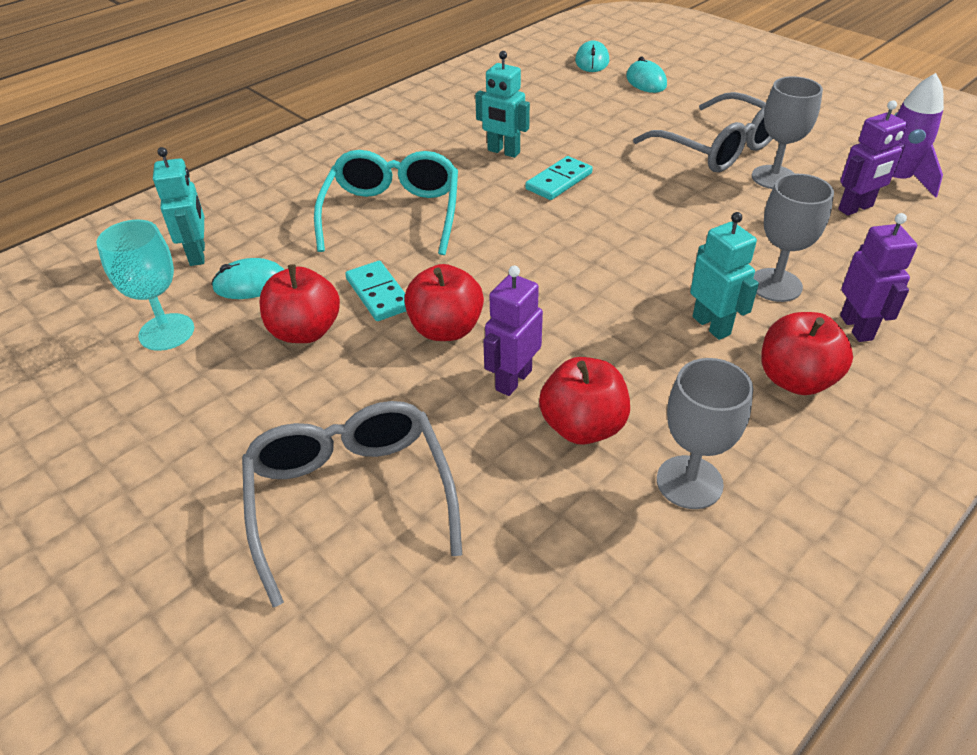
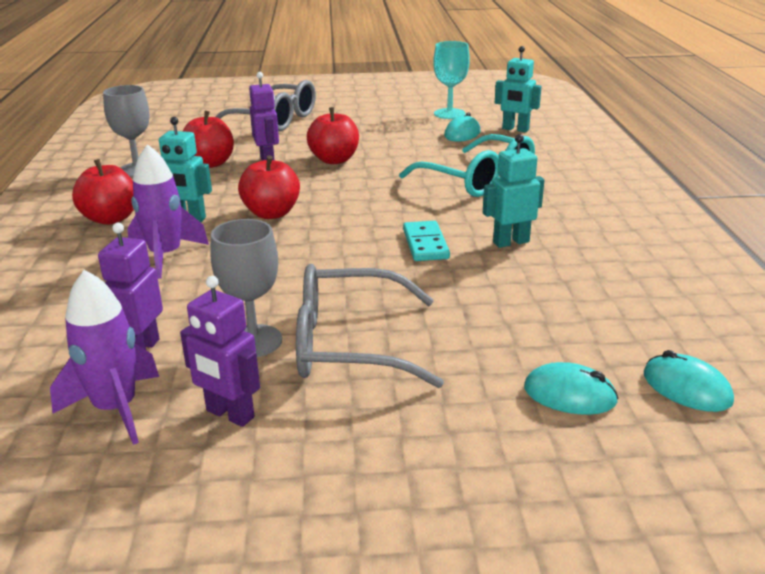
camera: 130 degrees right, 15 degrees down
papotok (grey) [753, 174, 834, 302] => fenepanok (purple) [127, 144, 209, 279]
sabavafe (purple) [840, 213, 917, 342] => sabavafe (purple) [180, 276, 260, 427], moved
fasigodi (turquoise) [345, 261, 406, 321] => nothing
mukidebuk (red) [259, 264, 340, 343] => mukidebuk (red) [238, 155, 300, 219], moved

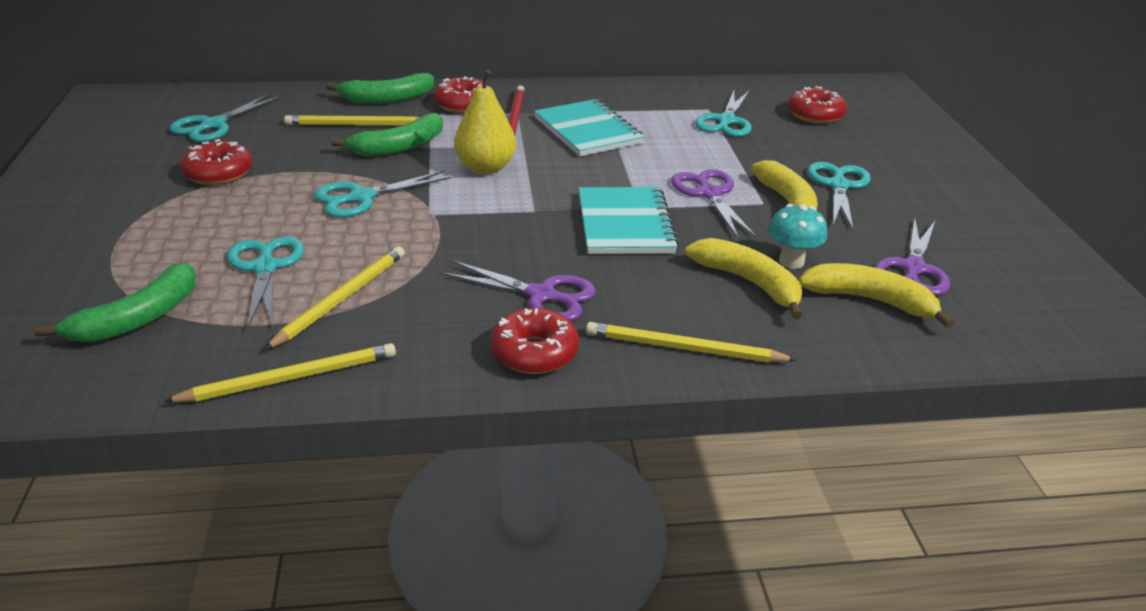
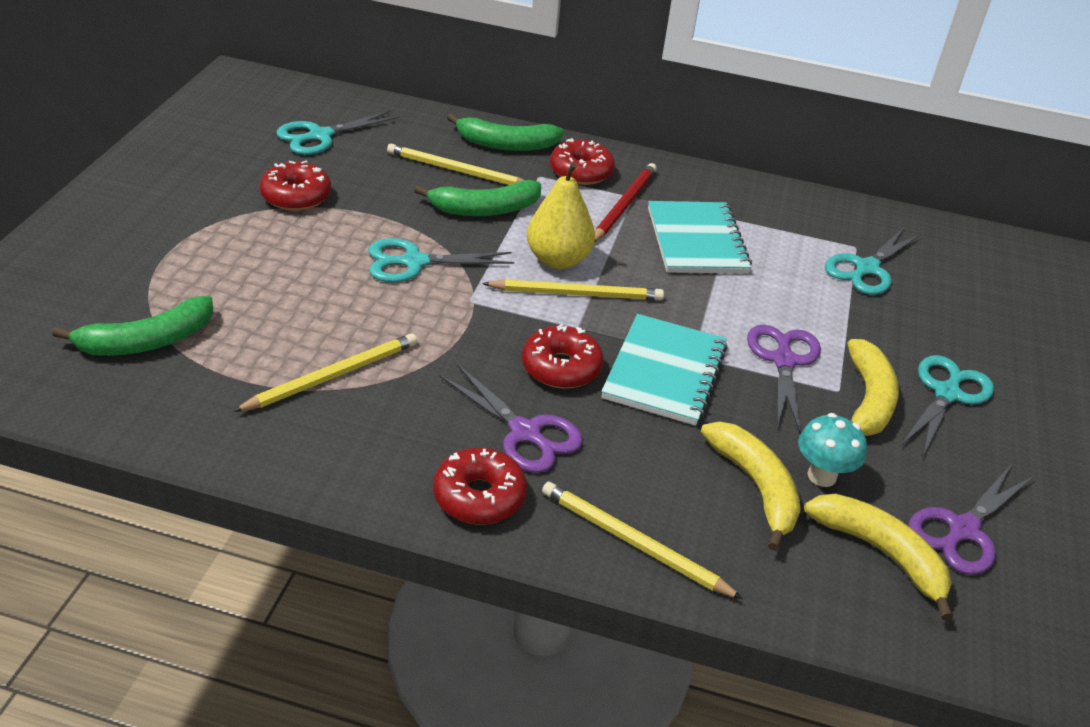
camera: 20 degrees right, 5 degrees up
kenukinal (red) [788, 86, 847, 124] => kenukinal (red) [522, 324, 604, 389], moved
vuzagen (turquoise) [227, 236, 304, 329] => nothing
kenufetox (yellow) [164, 343, 396, 402] => kenufetox (yellow) [482, 279, 664, 300], moved

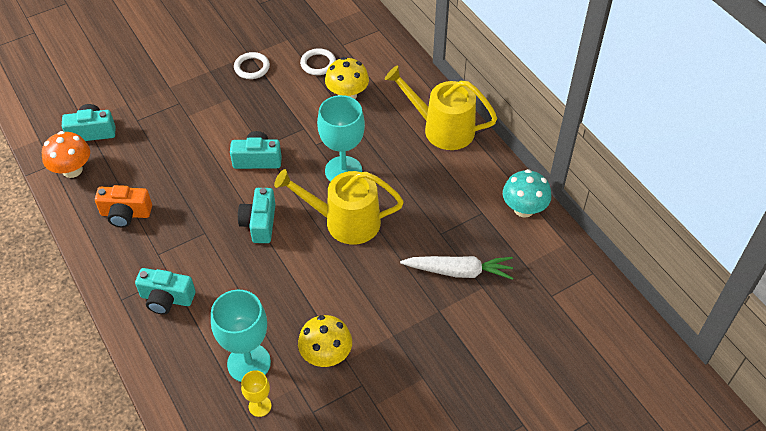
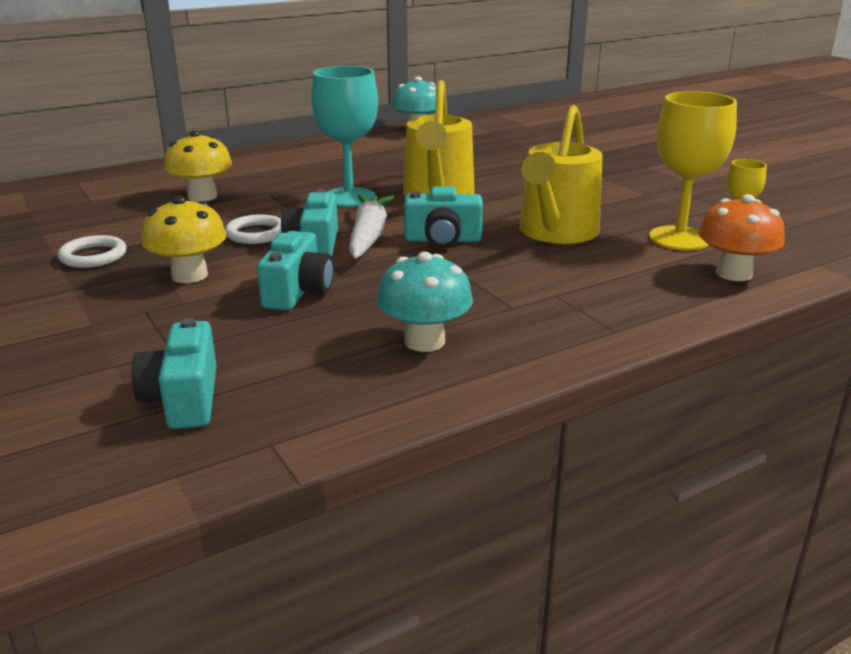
camera: 90 degrees left, 25 degrees down
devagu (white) [300, 48, 336, 75] => devagu (white) [225, 214, 281, 244], moved
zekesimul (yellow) [385, 65, 497, 150] => zekesimul (yellow) [519, 105, 603, 244], moved
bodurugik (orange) [42, 131, 90, 178] => bodurugik (orange) [698, 194, 785, 281], moved
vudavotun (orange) [95, 185, 152, 228] => bodurugik (turquoise) [377, 252, 473, 352]
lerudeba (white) [400, 256, 513, 280] => lerudeba (white) [349, 195, 394, 259], moved
vudavotun (turquoise) [135, 268, 196, 314] => vudavotun (turquoise) [257, 231, 334, 310], moved
papotok (turquoise) [211, 290, 271, 382] => papotok (yellow) [649, 91, 737, 251]
bodurugik (yellow) [298, 315, 352, 367] => bodurugik (yellow) [141, 196, 226, 283], moved

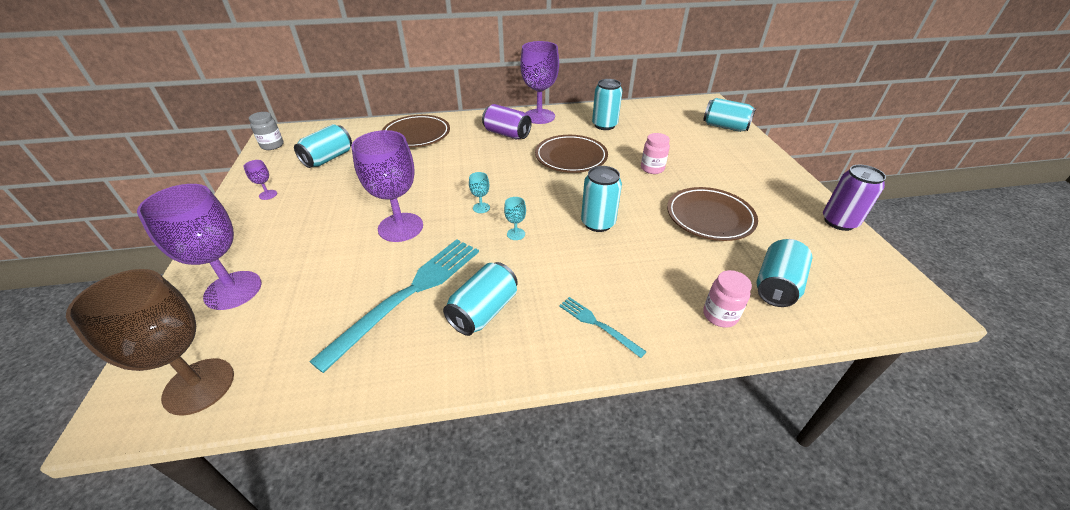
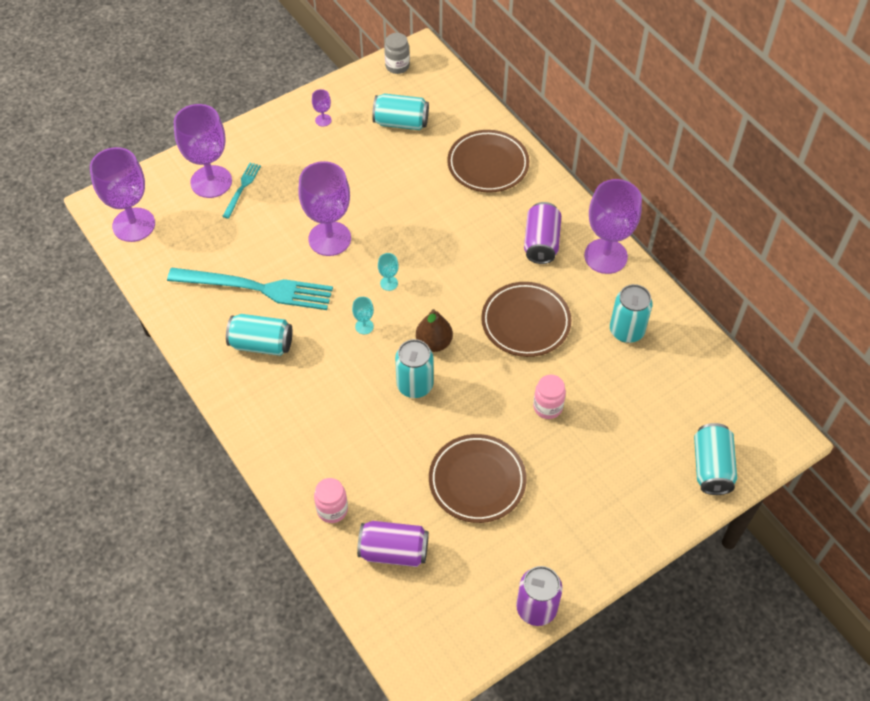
camera: 65 degrees right, 15 degrees up
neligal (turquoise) [756, 239, 812, 307] => neligal (purple) [357, 521, 429, 567]
papotok (brown) [66, 269, 234, 416] => papotok (purple) [90, 147, 155, 242]
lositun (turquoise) [559, 297, 647, 358] => lositun (turquoise) [222, 163, 261, 219], moved
nothing => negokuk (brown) [416, 309, 453, 352]

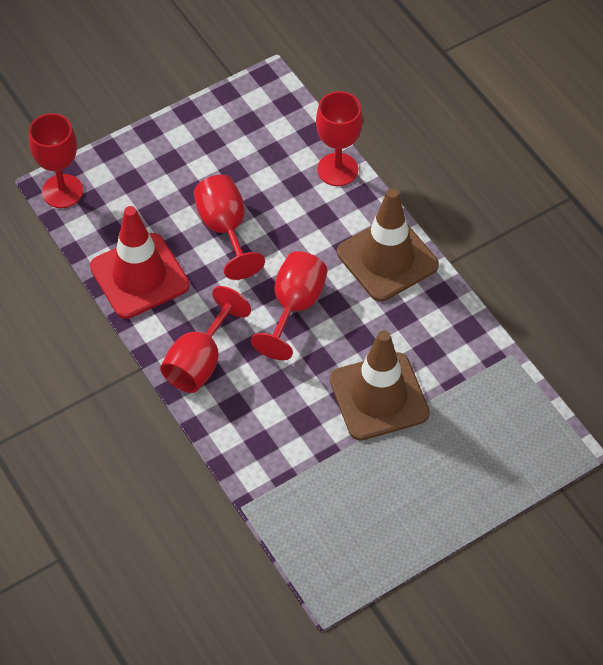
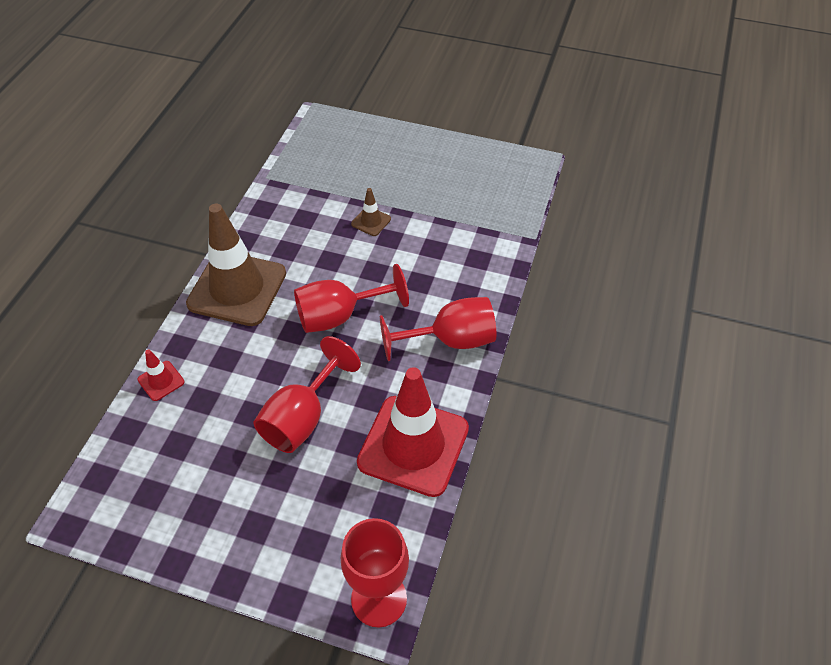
camera: 130 degrees left, 5 degrees down
papotok (red) [316, 91, 363, 186] => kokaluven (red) [138, 349, 185, 401]
kokaluven (brown) [330, 330, 430, 441] => kokaluven (brown) [351, 188, 391, 236], x0.42

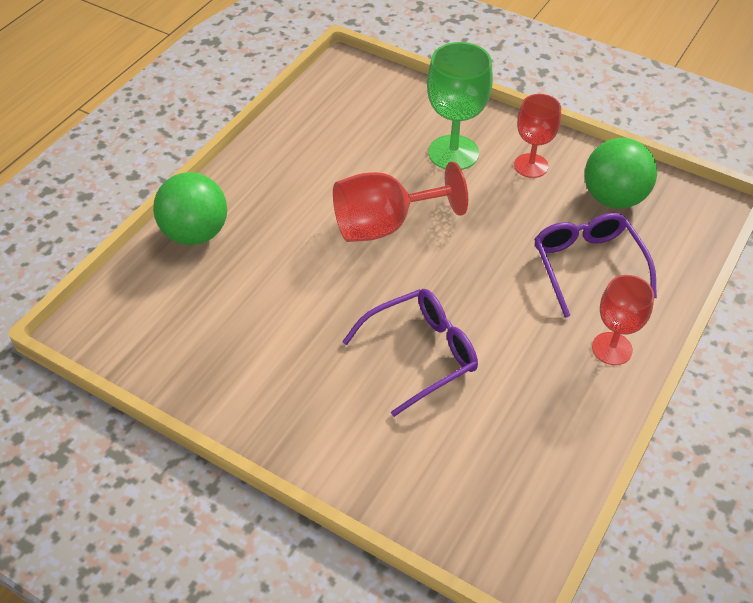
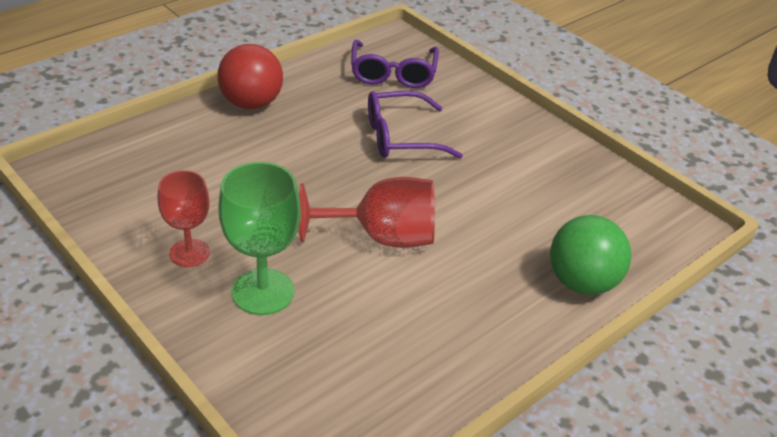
camera: 165 degrees left, 10 degrees down
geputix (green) [585, 138, 657, 209] => nothing
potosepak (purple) [534, 213, 657, 318] => potosepak (purple) [351, 40, 439, 88], moved
papotok (red) [592, 275, 654, 365] => geputix (red) [217, 44, 283, 109]

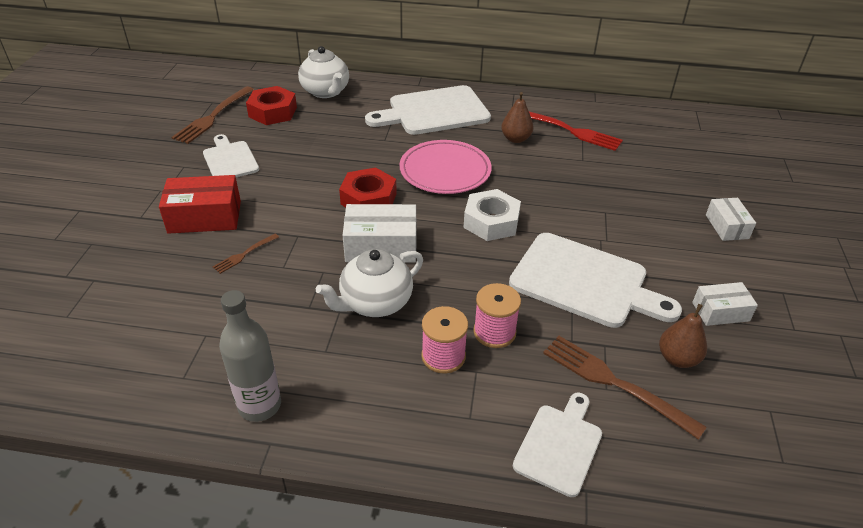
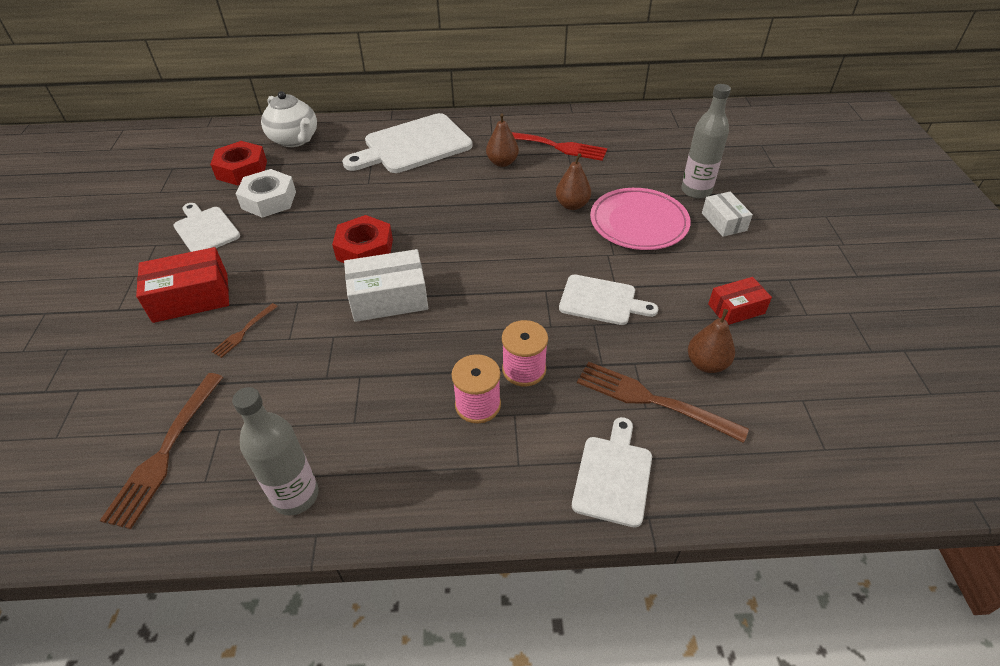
camera: 10 degrees left, 5 degrees up
lositun (brown) [171, 86, 254, 144] => lositun (brown) [100, 373, 223, 529], moved
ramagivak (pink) [400, 140, 492, 194] => ramagivak (pink) [590, 188, 691, 250], moved
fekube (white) [463, 189, 521, 241] => fekube (white) [236, 169, 296, 218], moved
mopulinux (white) [509, 233, 682, 328] => mopulinux (white) [559, 274, 658, 325], x0.58
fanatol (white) [316, 249, 423, 317] => nothing
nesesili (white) [692, 282, 758, 326] => nesesili (red) [708, 277, 772, 325]
nothing => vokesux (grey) [681, 84, 731, 199]
nothing => negokuk (brown) [556, 153, 591, 210]

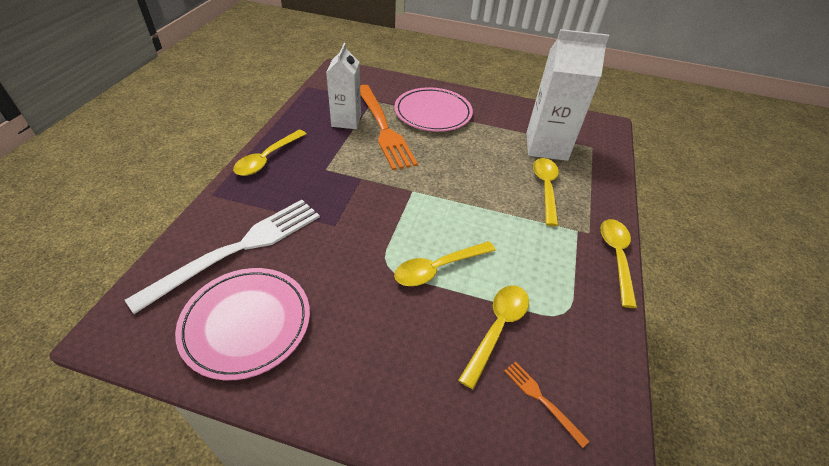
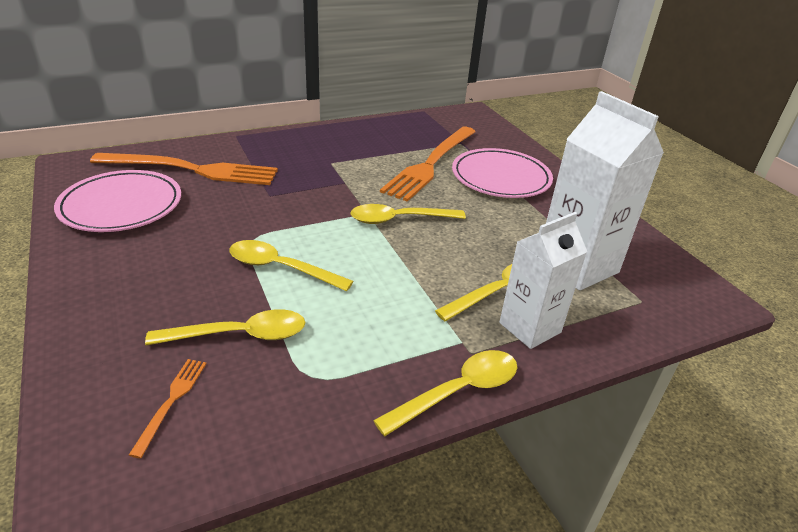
camera: 50 degrees right, 10 degrees down
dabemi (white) [326, 43, 361, 129] => dabemi (white) [499, 212, 587, 349], moved
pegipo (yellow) [233, 130, 306, 176] => pegipo (yellow) [350, 204, 466, 224], moved
lositun (white) [125, 200, 320, 314] => lositun (orange) [90, 153, 278, 185]

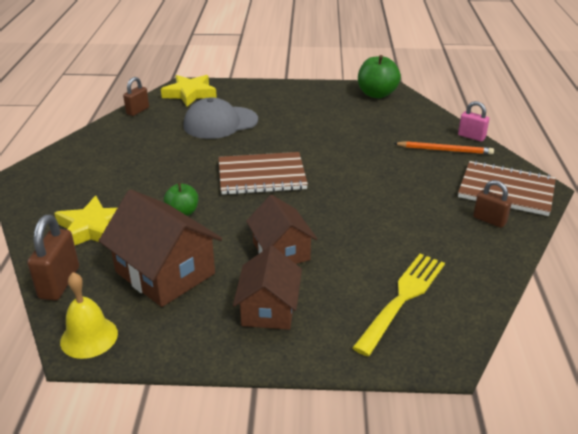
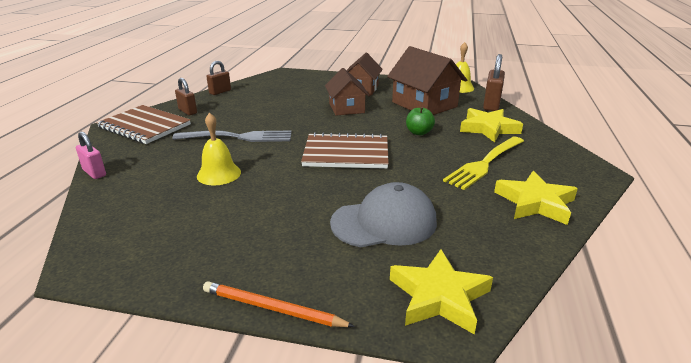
camera: 170 degrees left, 5 degrees down
mukidebuk (green) [358, 55, 401, 98] => nothing
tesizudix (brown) [123, 77, 149, 116] => tesizudix (brown) [206, 61, 231, 95], moved
kenufetox (orange) [393, 141, 494, 155] => kenufetox (orange) [203, 281, 355, 327], moved
lositun (yellow) [352, 254, 445, 356] => lositun (yellow) [443, 136, 524, 190], moved
nothing => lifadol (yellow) [197, 113, 241, 185]
nothing => lositun (grey) [172, 130, 292, 142]
nothing => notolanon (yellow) [494, 171, 578, 225]

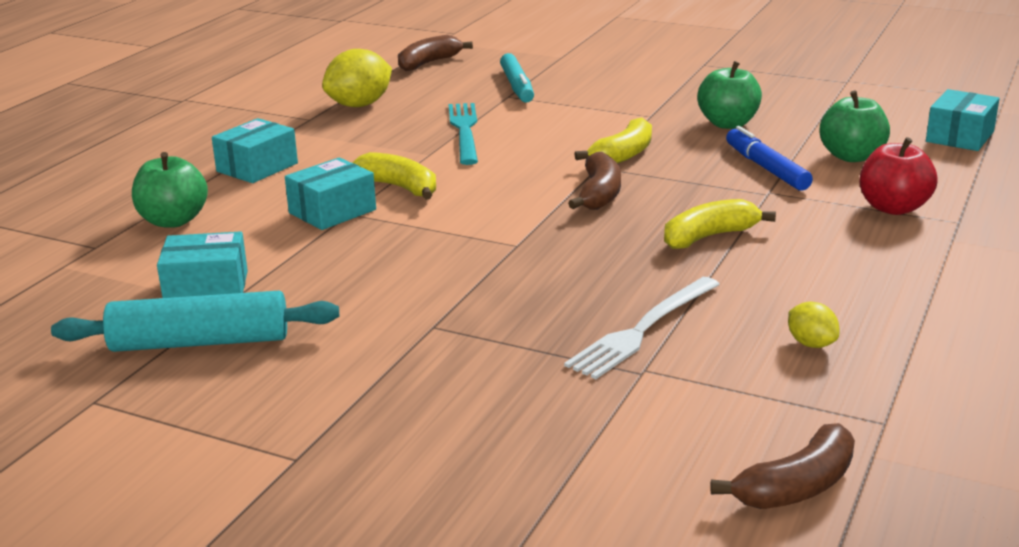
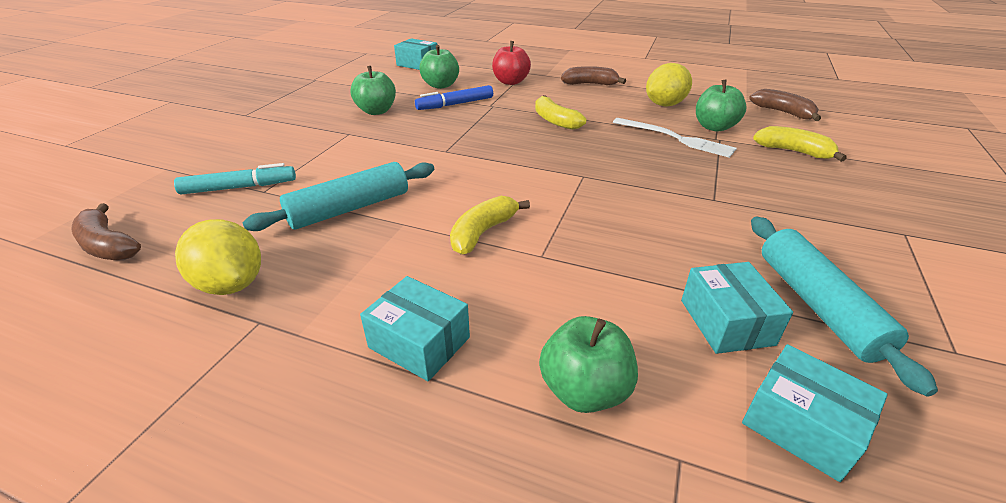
camera: 95 degrees left, 10 degrees up
lositun (turquoise) [449, 103, 478, 165] => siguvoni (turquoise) [242, 162, 434, 231]
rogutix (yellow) [575, 118, 652, 164] => rogutix (yellow) [753, 126, 847, 162], moved
rogutix (brown) [568, 152, 621, 210] => rogutix (brown) [561, 66, 626, 85], moved
nesesili (turquoise) [285, 157, 376, 230] => nesesili (turquoise) [742, 344, 888, 482], moved
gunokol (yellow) [788, 302, 839, 348] => gunokol (yellow) [646, 63, 692, 106], x1.92
nothing => mukidebuk (green) [696, 79, 747, 132]

